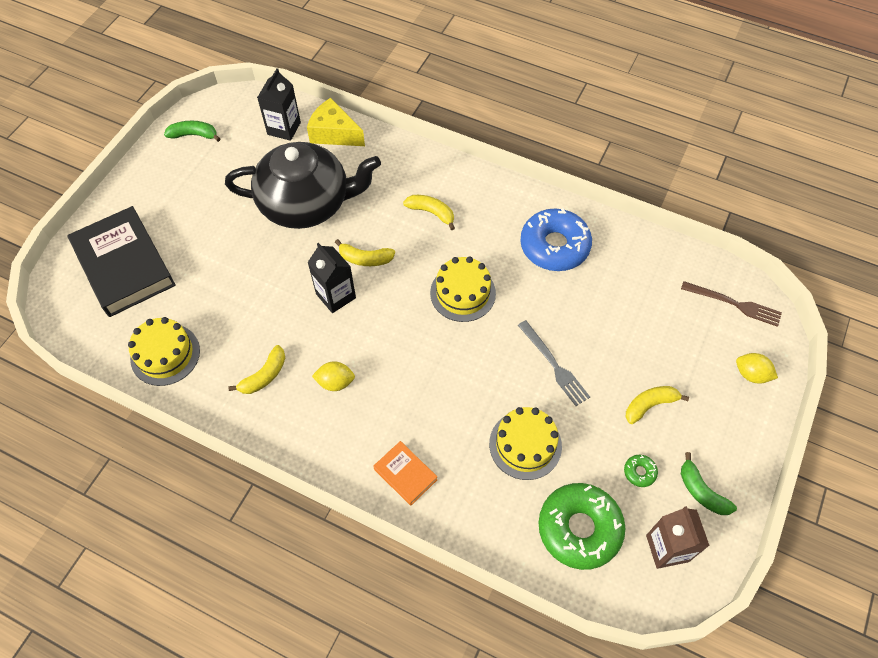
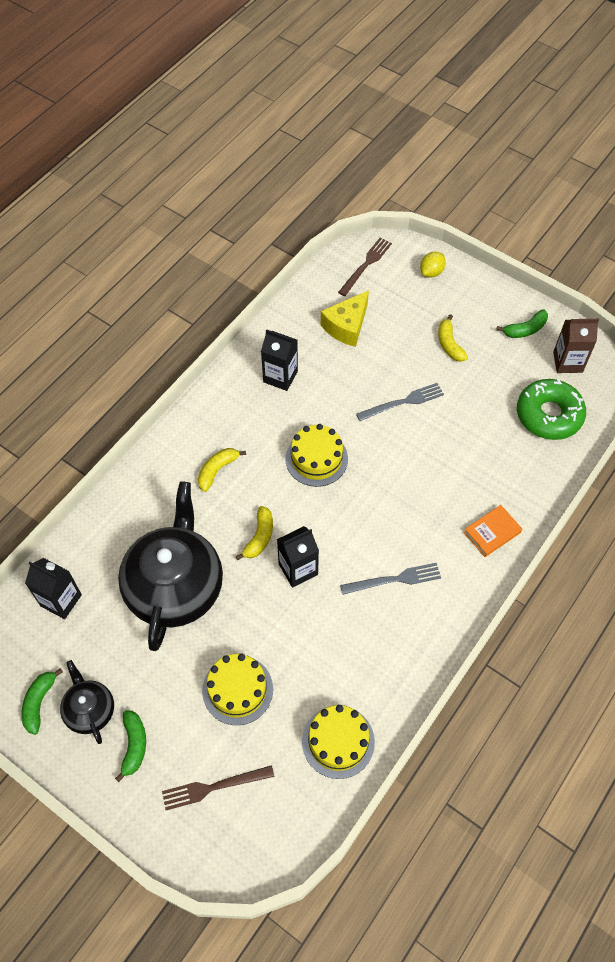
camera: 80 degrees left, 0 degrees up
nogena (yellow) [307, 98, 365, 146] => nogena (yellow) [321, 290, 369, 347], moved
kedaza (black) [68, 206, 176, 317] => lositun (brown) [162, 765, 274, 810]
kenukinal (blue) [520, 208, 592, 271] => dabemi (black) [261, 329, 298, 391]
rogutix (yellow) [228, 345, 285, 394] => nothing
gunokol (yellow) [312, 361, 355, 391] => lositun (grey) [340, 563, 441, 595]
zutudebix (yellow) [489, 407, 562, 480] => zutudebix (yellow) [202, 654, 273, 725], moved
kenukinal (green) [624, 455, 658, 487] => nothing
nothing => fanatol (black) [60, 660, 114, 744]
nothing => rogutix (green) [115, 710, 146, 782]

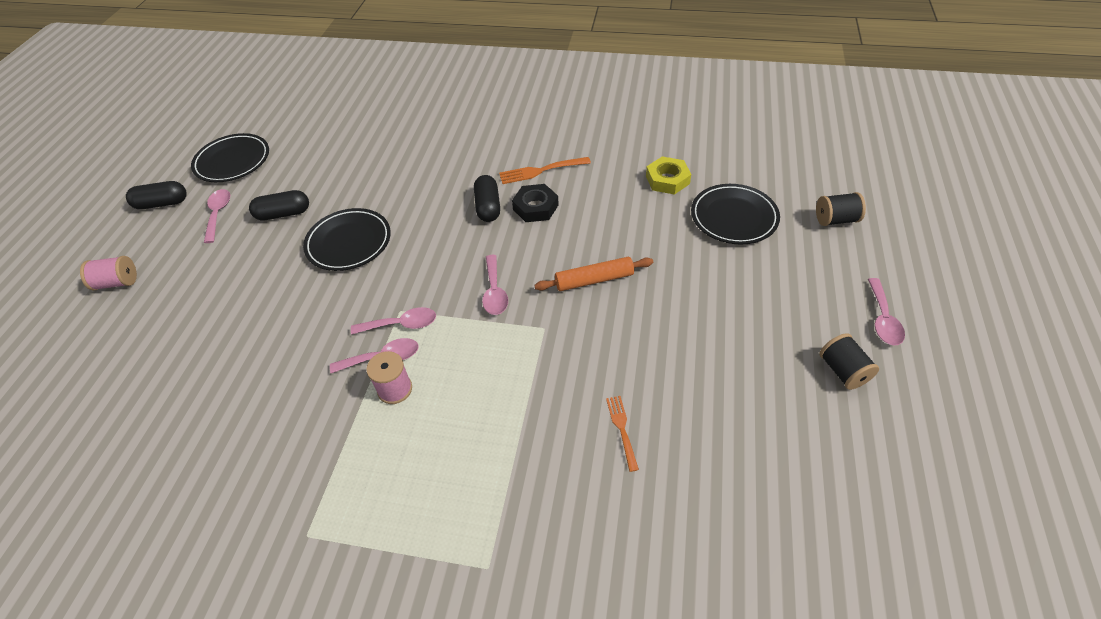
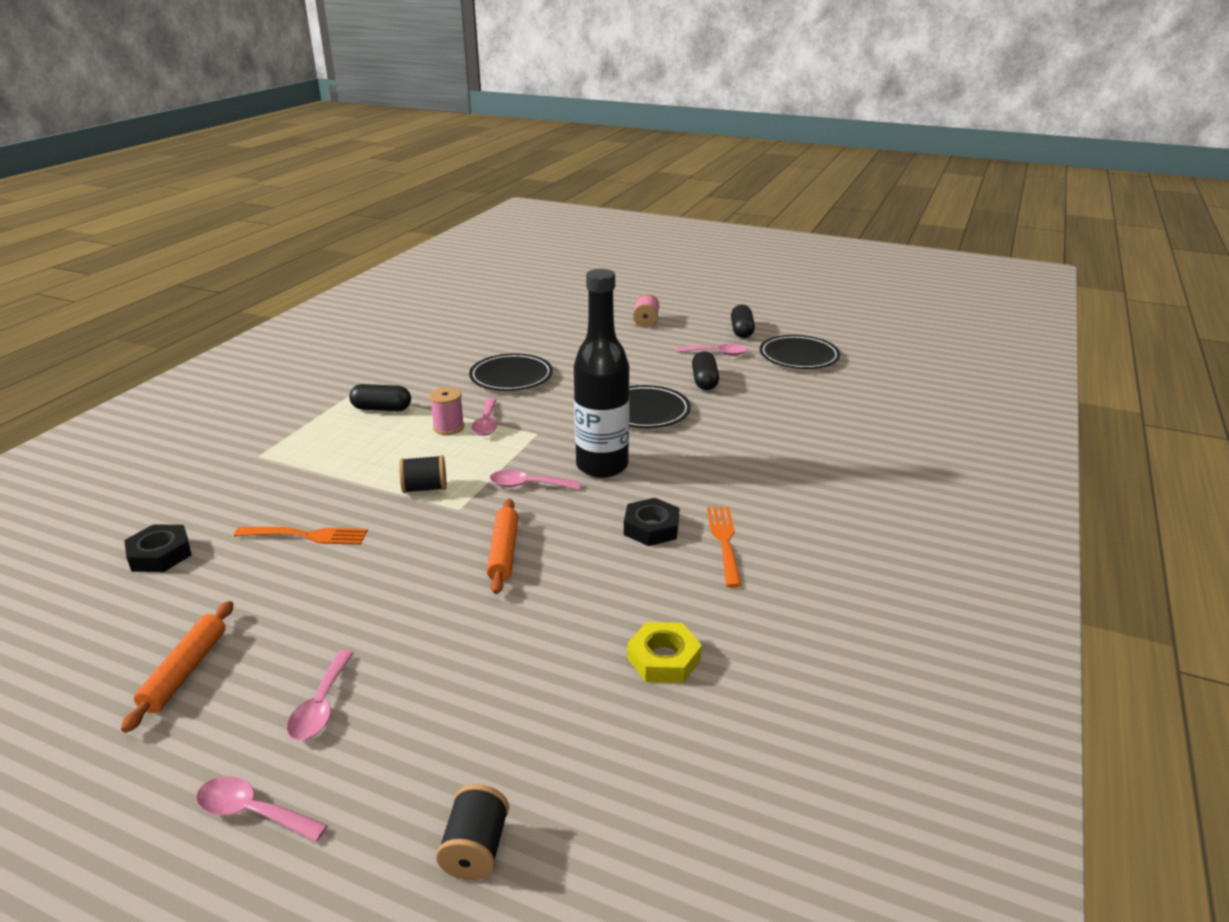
camera: 100 degrees right, 20 degrees down
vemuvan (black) [474, 175, 500, 222] => vemuvan (black) [349, 384, 411, 411], moved
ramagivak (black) [691, 184, 780, 245] => ramagivak (black) [469, 353, 553, 391], moved
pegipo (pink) [351, 307, 436, 335] => pegipo (pink) [287, 650, 354, 741], moved
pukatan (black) [819, 333, 879, 390] => pukatan (black) [399, 455, 447, 493], moved
lositun (orange) [606, 396, 639, 472] => lositun (orange) [234, 527, 368, 545], x1.54
nothing => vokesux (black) [574, 269, 630, 478]
nothing => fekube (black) [124, 524, 192, 572]
nothing => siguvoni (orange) [121, 601, 233, 733]

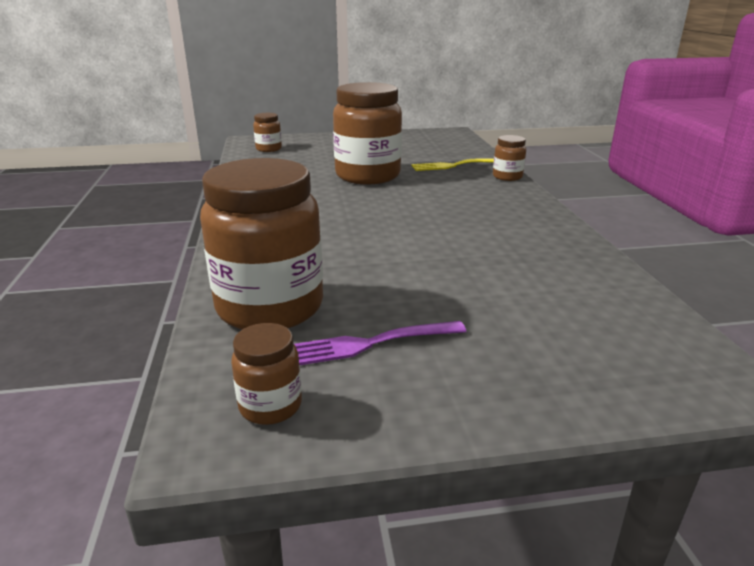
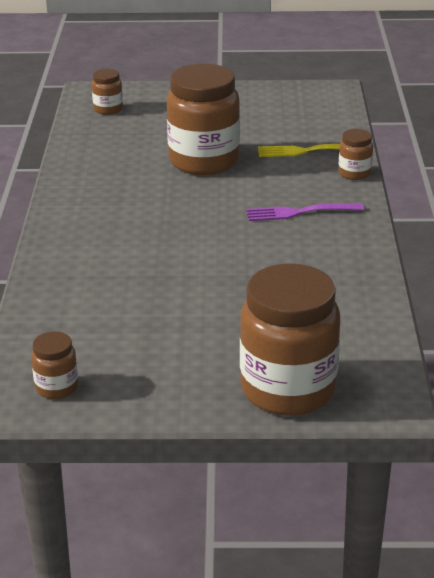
camera: 10 degrees right, 5 degrees up
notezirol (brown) [200, 158, 323, 330] => notezirol (brown) [240, 263, 340, 416], moved
lositun (purple) [294, 321, 467, 365] => lositun (purple) [246, 203, 364, 221], moved

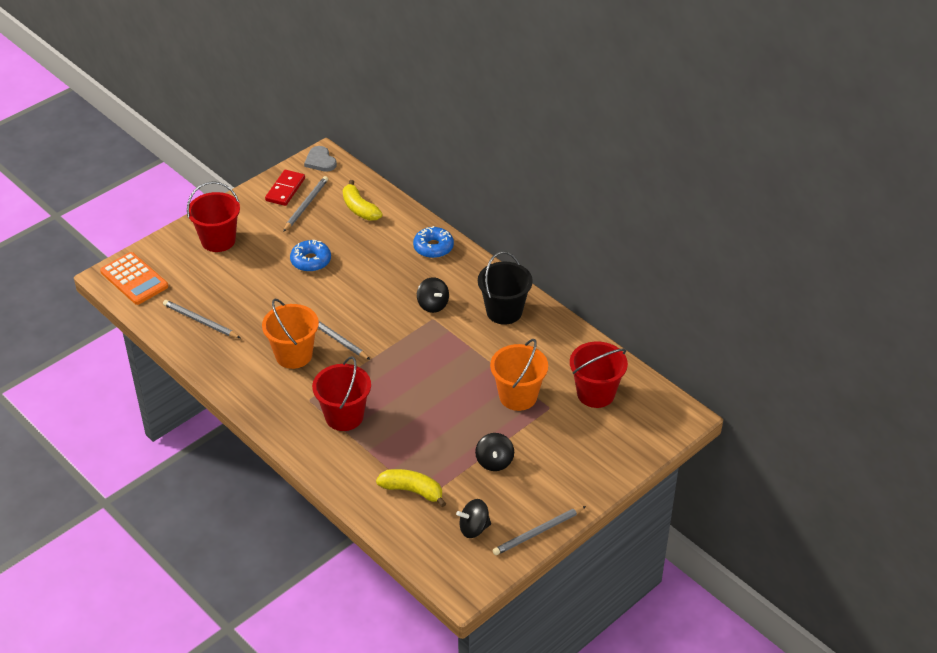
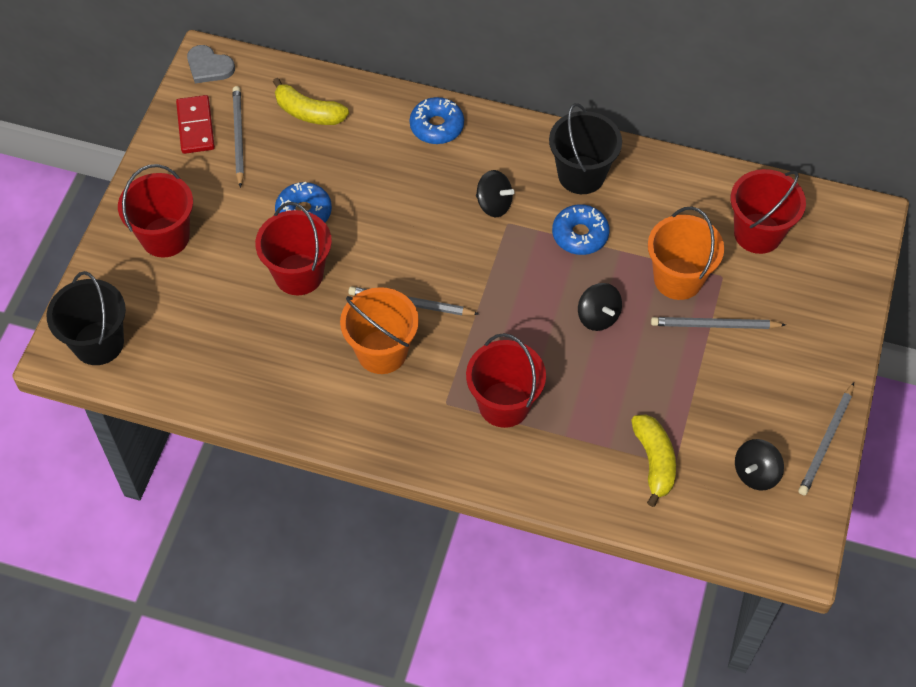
camera: 30 degrees left, 15 degrees up
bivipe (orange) [100, 252, 168, 305] => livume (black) [46, 271, 126, 365]
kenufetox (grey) [163, 300, 240, 338] => kenufetox (grey) [651, 317, 786, 329], moved
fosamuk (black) [475, 433, 514, 471] => fosamuk (black) [578, 283, 622, 331], moved
rogutix (yellow) [376, 469, 446, 507] => rogutix (yellow) [631, 414, 676, 507], 90 degrees clockwise
nothing => livume (red) [255, 202, 332, 295]
nothing => kenukinal (blue) [552, 204, 610, 255]

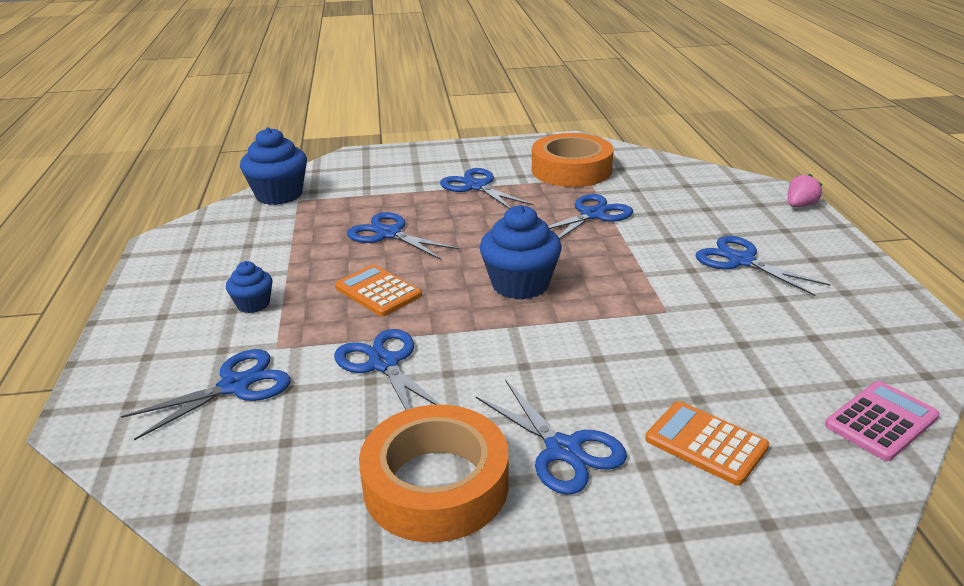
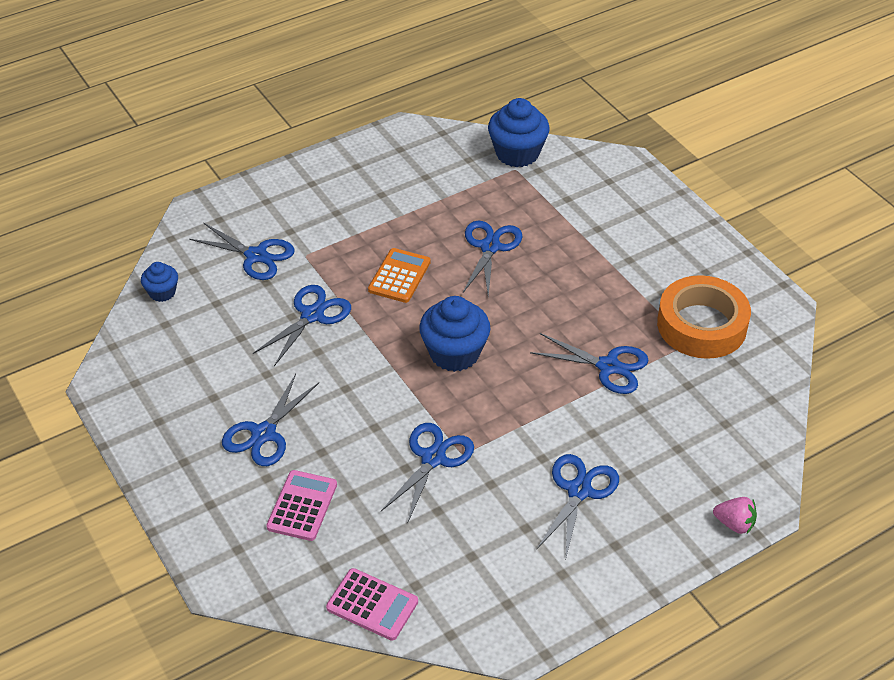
camera: 65 degrees right, 15 degrees up
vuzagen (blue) [440, 168, 534, 209] => vuzagen (blue) [381, 423, 474, 524], moved
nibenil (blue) [226, 261, 273, 313] => nibenil (blue) [141, 262, 178, 302], moved
bivipe (orange) [645, 401, 769, 486] => bivipe (pink) [266, 470, 337, 541]
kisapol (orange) [359, 405, 509, 542] => nothing

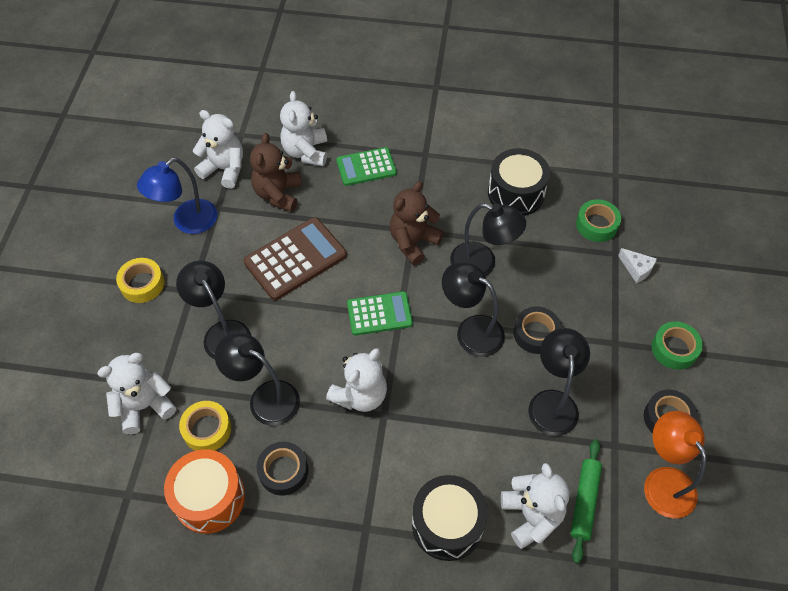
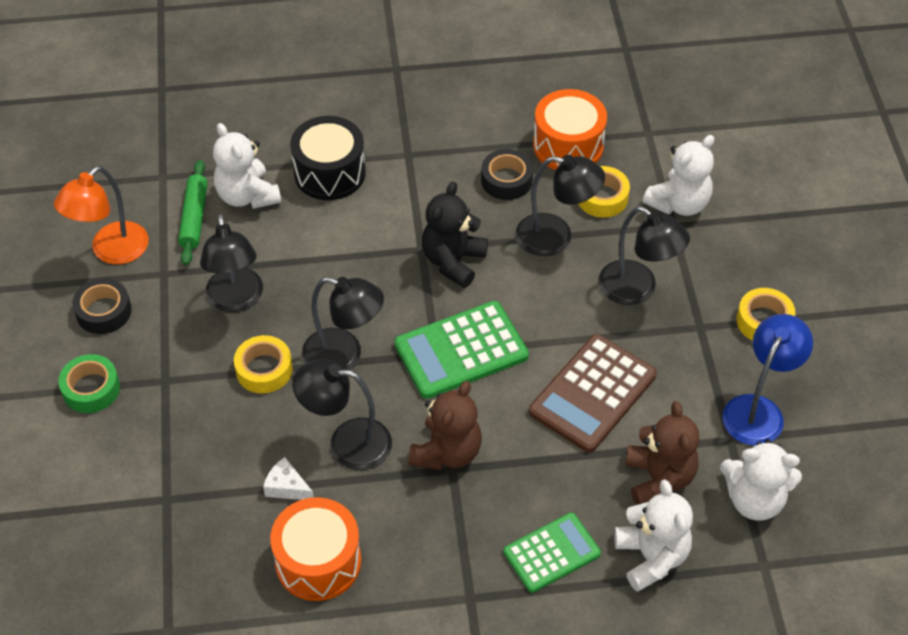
camera: 165 degrees right, 5 degrees down
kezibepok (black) [488, 148, 550, 216] => kezibepok (orange) [270, 497, 361, 601]
kisapol (green) [576, 199, 621, 242] => nothing
nogena (white) [618, 248, 657, 283] => nogena (white) [263, 457, 314, 500], moved
bivipe (green) [347, 291, 413, 335] => bivipe (green) [394, 301, 529, 399], x1.52
kisapol (black) [514, 306, 561, 354] => kisapol (yellow) [234, 335, 293, 394]
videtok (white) [326, 348, 387, 412] => videtok (black) [422, 182, 488, 288]
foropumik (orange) [644, 411, 707, 518] => foropumik (orange) [54, 166, 149, 265], 75 degrees clockwise

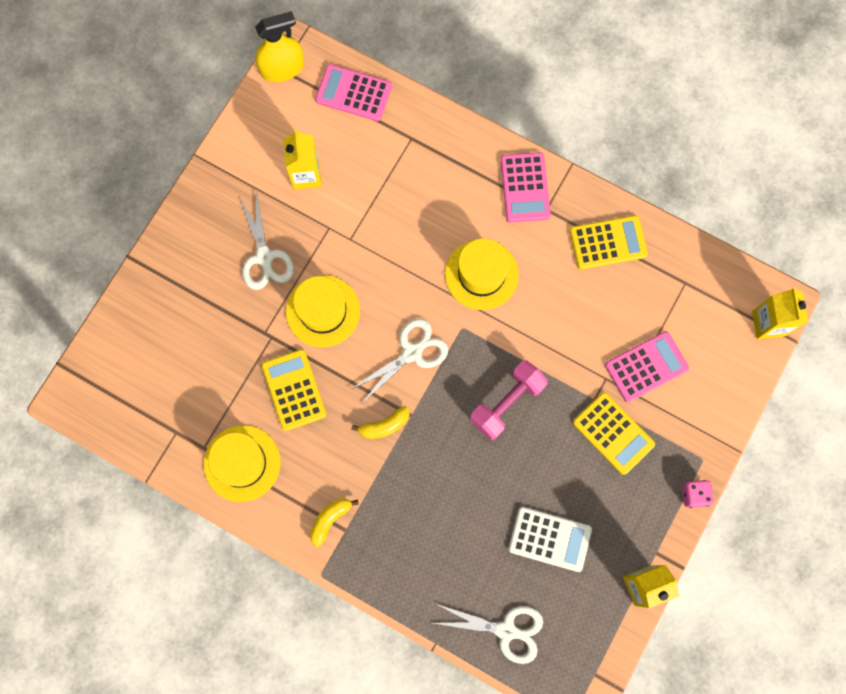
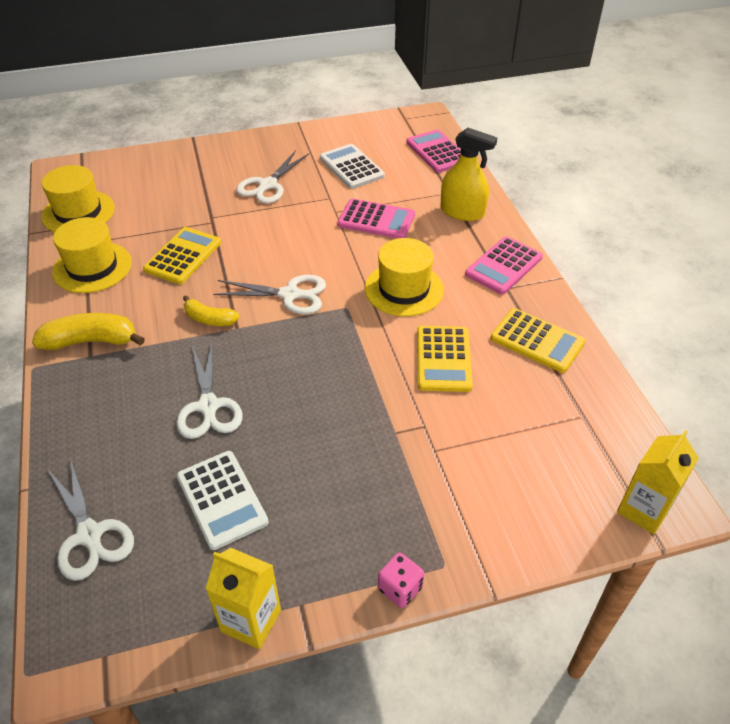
camera: 45 degrees right, 30 degrees down
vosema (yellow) [255, 11, 304, 82] => vosema (yellow) [441, 128, 497, 221], moved
dabemi (yellow) [283, 129, 322, 190] => bivipe (white) [320, 144, 385, 189]
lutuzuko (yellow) [286, 275, 360, 347] => lutuzuko (yellow) [41, 165, 115, 232], moved
bivipe (pink) [605, 331, 689, 402] => bivipe (pink) [337, 199, 415, 239], moved
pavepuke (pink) [470, 360, 548, 440] => nothing
bivipe (yellow) [573, 392, 655, 475] => bivipe (yellow) [417, 326, 473, 392], moved
rogutix (yellow) [310, 498, 359, 547] => rogutix (yellow) [32, 313, 145, 350], x1.61
nothing => vuzagen (white) [176, 341, 243, 439]

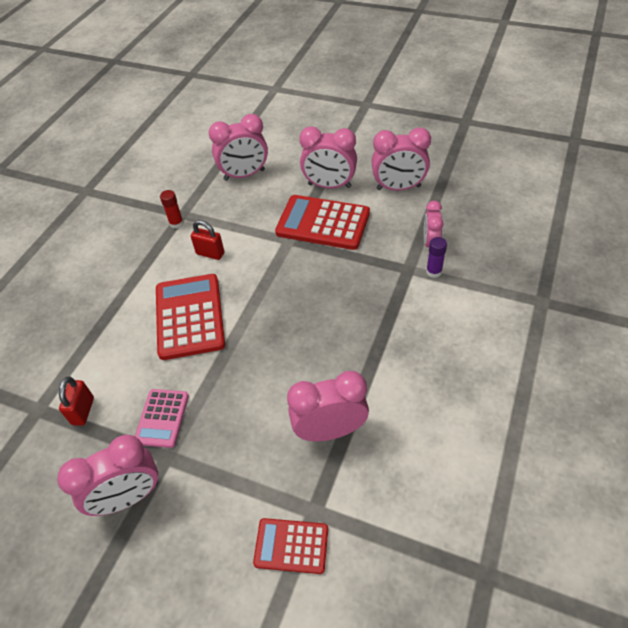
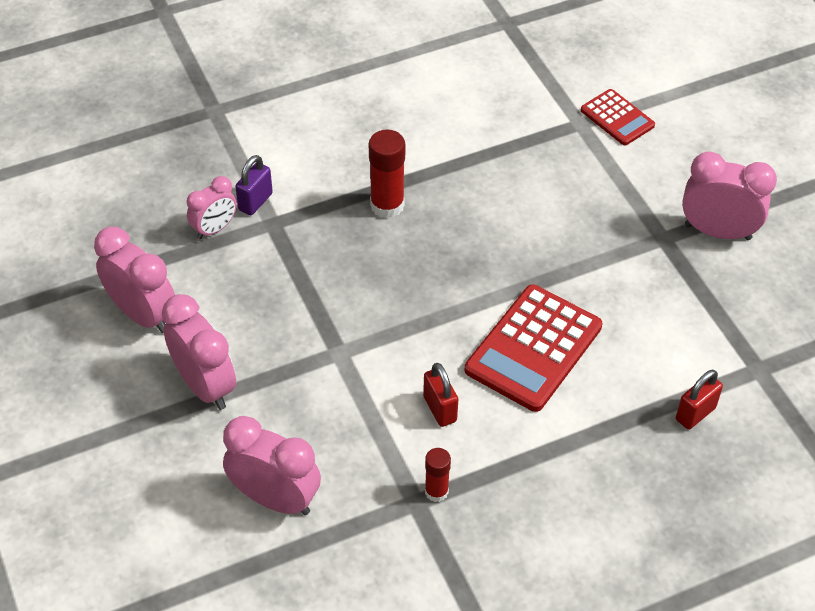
camera: 140 degrees left, 0 degrees up
bivipe (red) [275, 195, 370, 250] => nothing
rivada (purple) [426, 237, 447, 278] => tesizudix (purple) [235, 155, 273, 216]
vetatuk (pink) [287, 371, 369, 441] => nothing
tesizudix (red) [59, 377, 94, 426] => tesizudix (red) [676, 370, 723, 430], moved
bivipe (pink) [135, 389, 189, 448] => nothing
nothing => rivada (red) [369, 130, 405, 218]

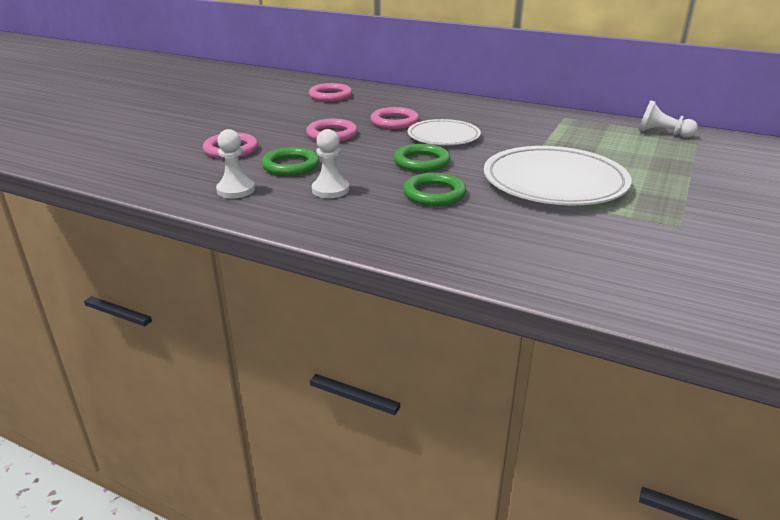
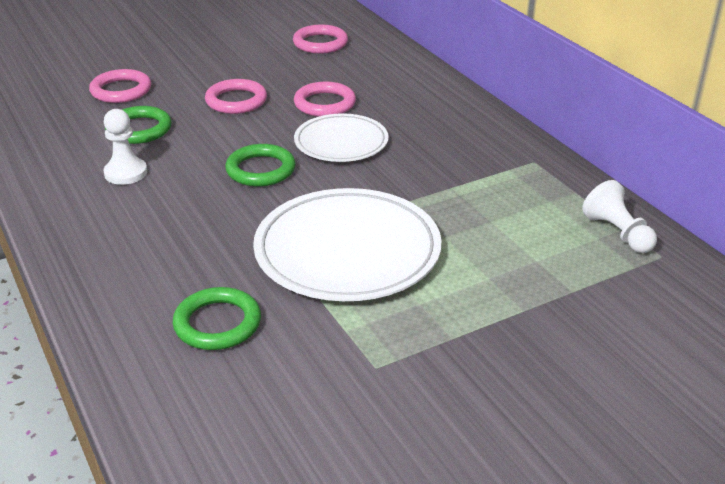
camera: 35 degrees right, 5 degrees up
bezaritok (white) [216, 129, 255, 198] => nothing
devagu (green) [403, 173, 467, 206] => devagu (green) [173, 287, 261, 350], moved

